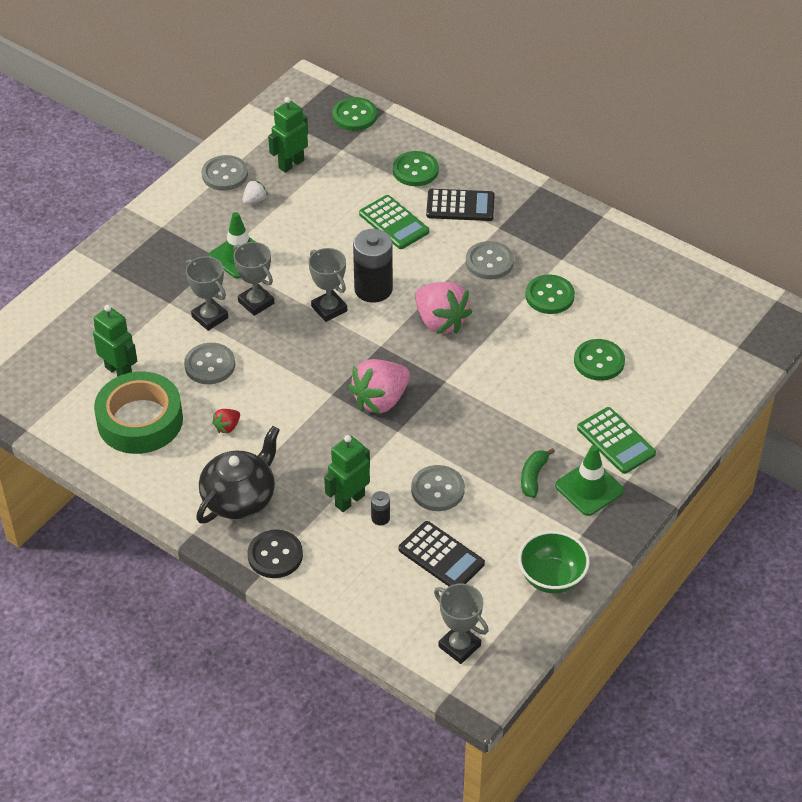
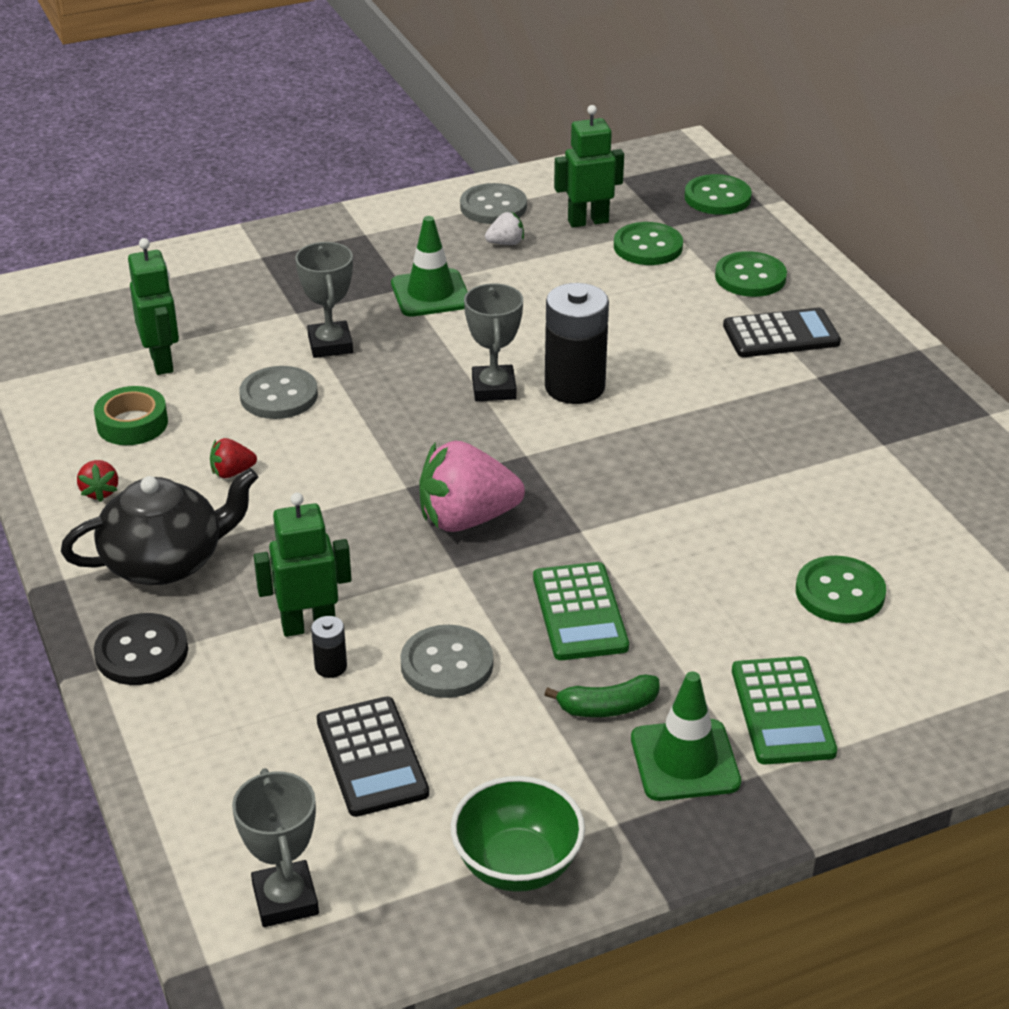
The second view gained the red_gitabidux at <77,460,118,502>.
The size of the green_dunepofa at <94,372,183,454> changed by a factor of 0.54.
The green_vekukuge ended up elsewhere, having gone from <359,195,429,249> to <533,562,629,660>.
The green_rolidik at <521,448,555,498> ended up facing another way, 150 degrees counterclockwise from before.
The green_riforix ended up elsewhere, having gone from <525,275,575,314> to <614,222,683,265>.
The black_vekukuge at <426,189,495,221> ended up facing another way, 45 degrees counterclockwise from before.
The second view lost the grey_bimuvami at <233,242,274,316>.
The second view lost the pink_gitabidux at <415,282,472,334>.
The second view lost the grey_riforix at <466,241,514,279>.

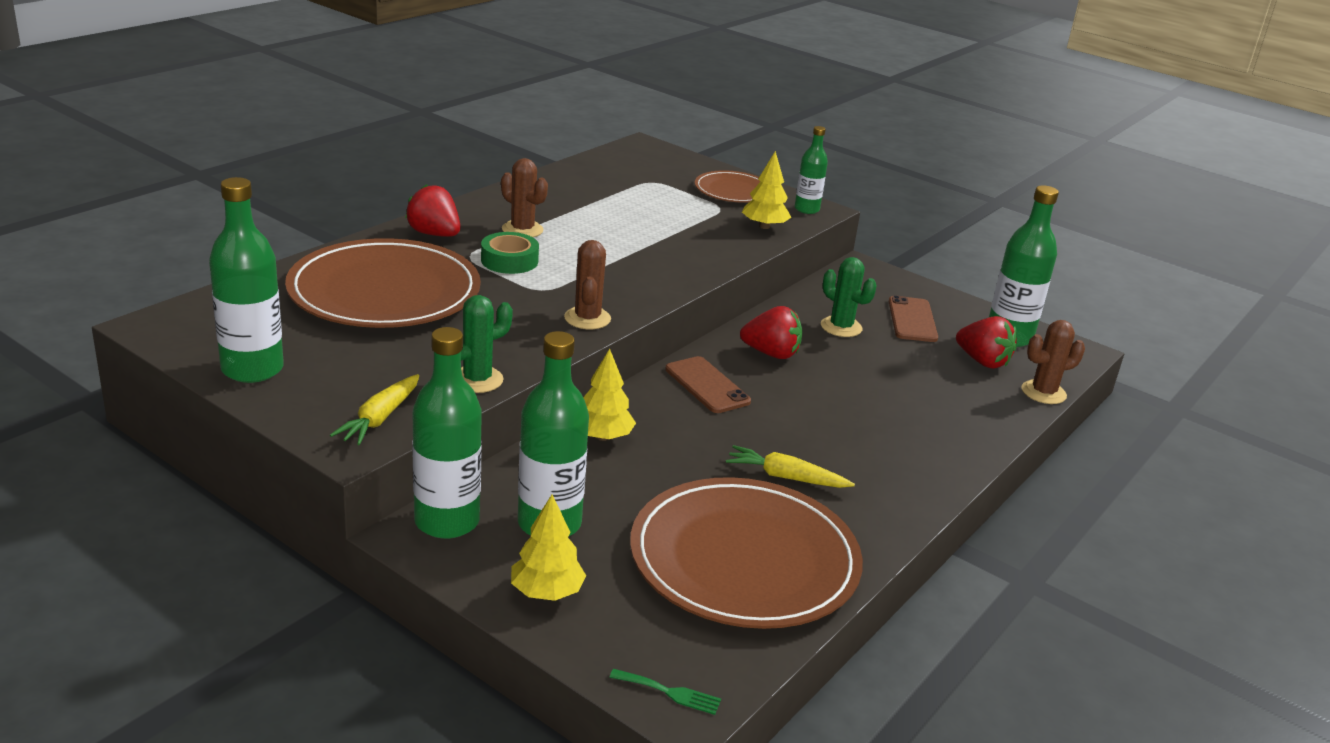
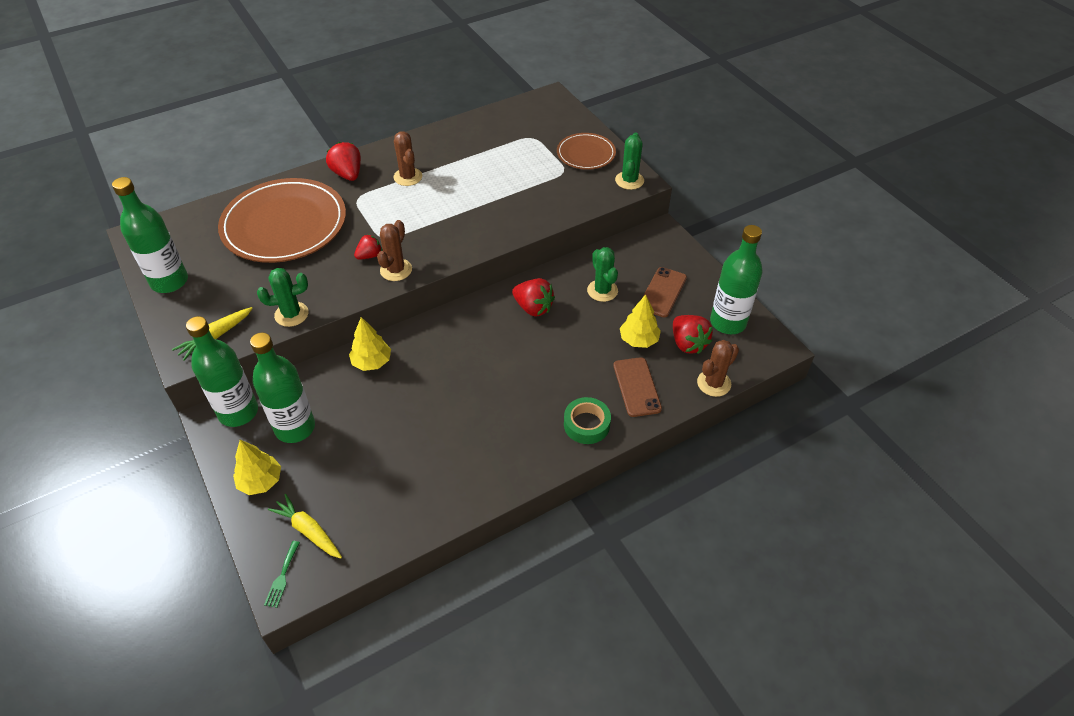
The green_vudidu at <609,669,721,715> ended up facing another way, 60 degrees clockwise from before.
The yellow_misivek ended up elsewhere, having gone from <726,445,855,488> to <268,494,342,559>.
The second view gained the red_gitabidux at <354,234,382,259>.
The green_dunepofa ended up elsewhere, having gone from <481,232,539,274> to <564,397,611,444>.
The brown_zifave ended up elsewhere, having gone from <665,356,751,413> to <613,357,662,417>.
Where the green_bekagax stood at <795,126,828,214>, the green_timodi came to stand at <615,133,644,190>.
The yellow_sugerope ended up elsewhere, having gone from <742,151,791,229> to <620,294,661,348>.
The brown_timodi at <1021,320,1085,404> ended up facing another way, 45 degrees counterclockwise from before.
The second view lost the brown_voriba at <630,477,863,629>.

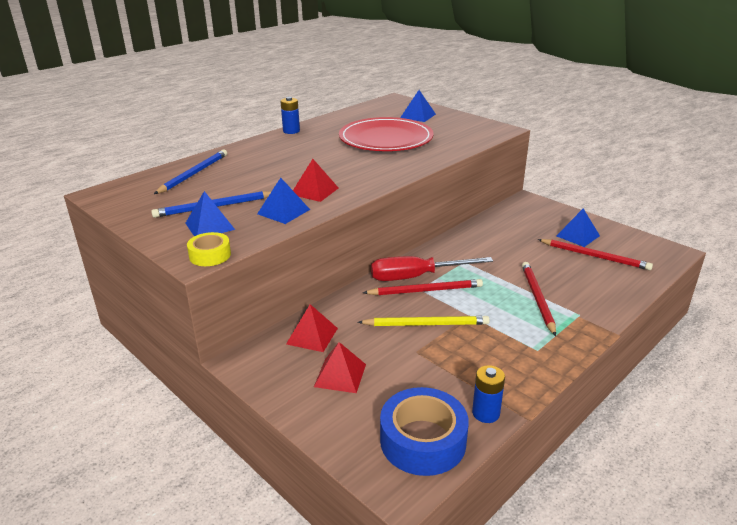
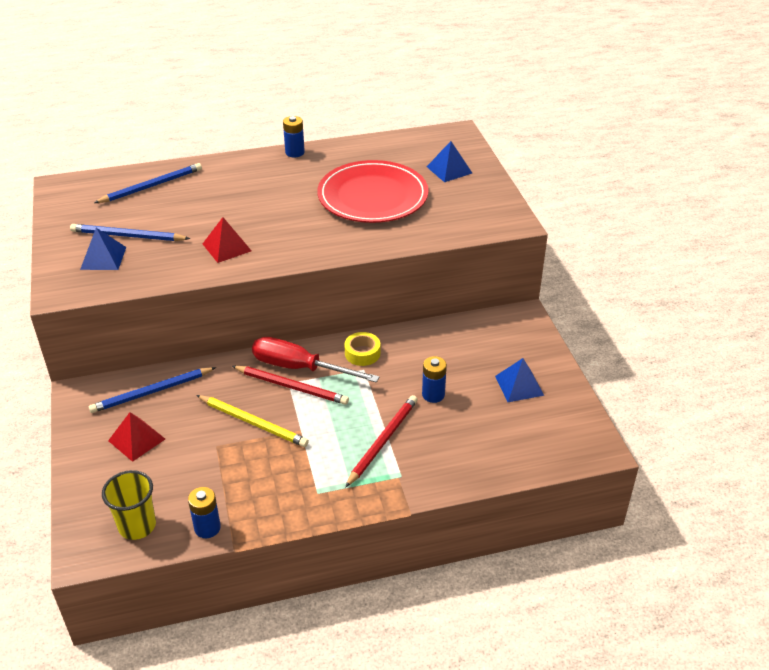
Where the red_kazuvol stood at <286,304,338,352>, the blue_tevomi came to stand at <89,367,216,413>.
Where the blue_dunepofa stood at <380,387,469,476>, the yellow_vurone came to stand at <102,470,156,540>.
The yellow_dunepofa ended up elsewhere, having gone from <187,232,231,266> to <344,332,380,366>.
The second view gained the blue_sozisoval at <422,356,447,403>.
The second view lost the blue_kazuvol at <257,178,310,224>.
The second view lost the red_tevomi at <538,239,653,270>.

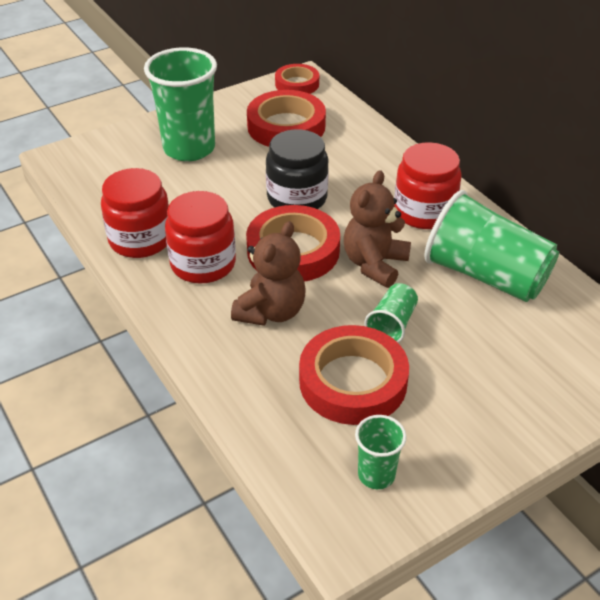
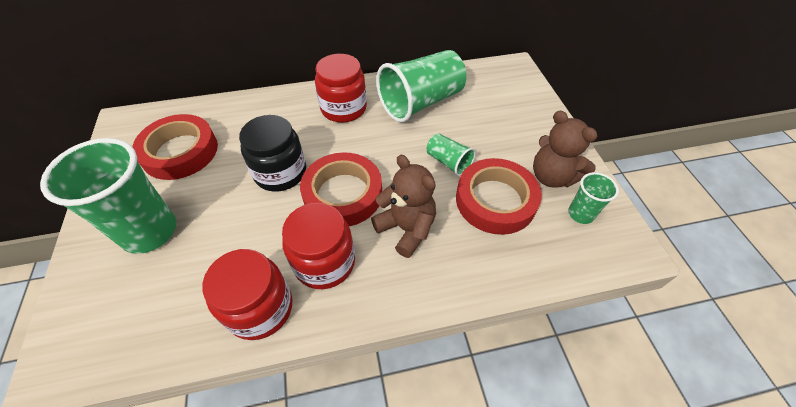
The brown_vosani ended up elsewhere, having gone from <344,170,411,288> to <533,111,597,188>.
The second view lost the red_dunepofa at <275,64,319,94>.

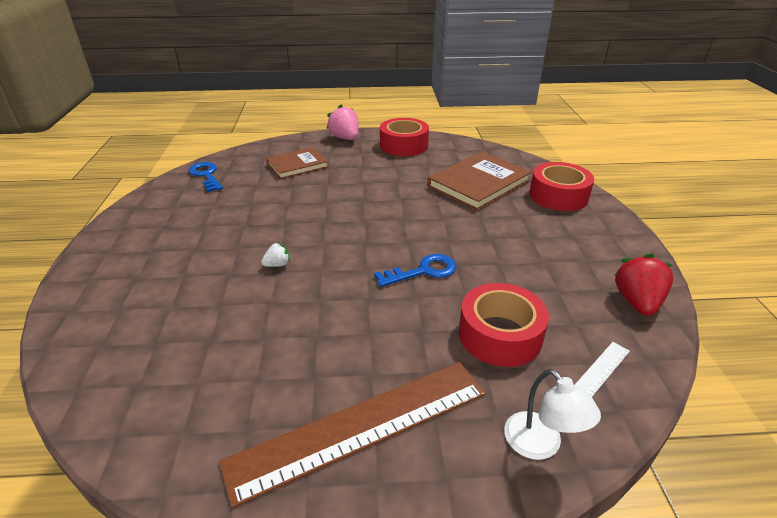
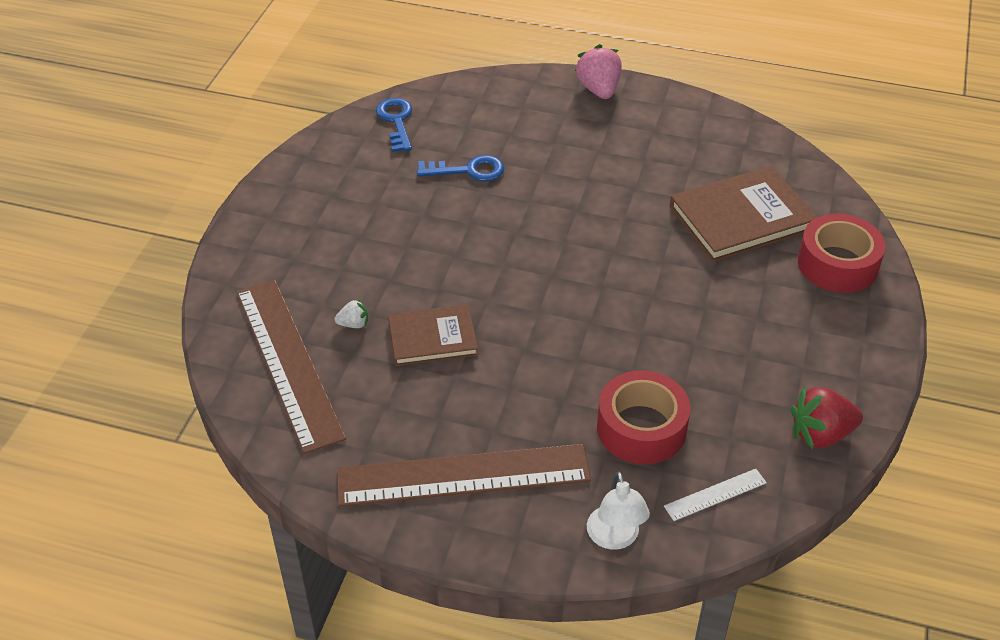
The second view gained the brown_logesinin at <237,280,346,454>.
The white_gitabidux ended up elsewhere, having gone from <261,242,290,267> to <334,299,368,328>.
The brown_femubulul ended up elsewhere, having gone from <266,147,329,179> to <388,304,478,366>.
The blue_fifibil ended up elsewhere, having gone from <374,254,456,287> to <417,155,504,181>.
The red_gitabidux at <614,253,674,316> ended up facing another way, 135 degrees counterclockwise from before.
The second view lost the red_dunepofa at <380,118,429,156>.

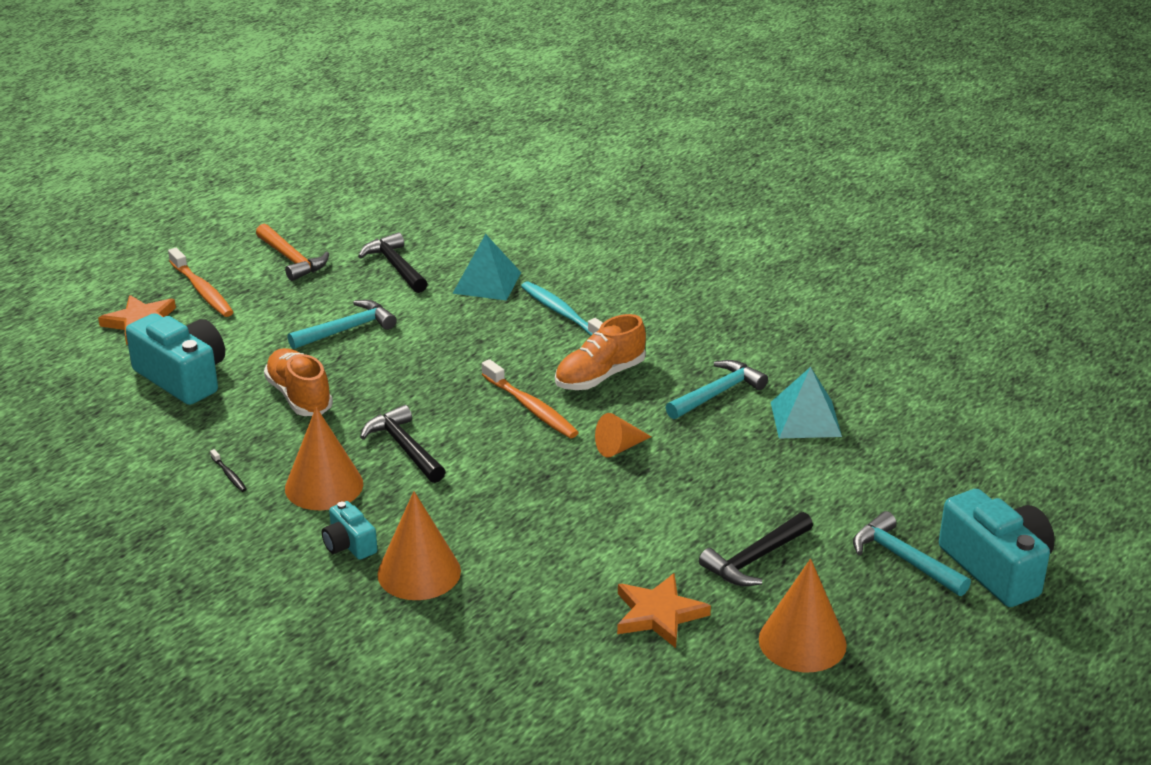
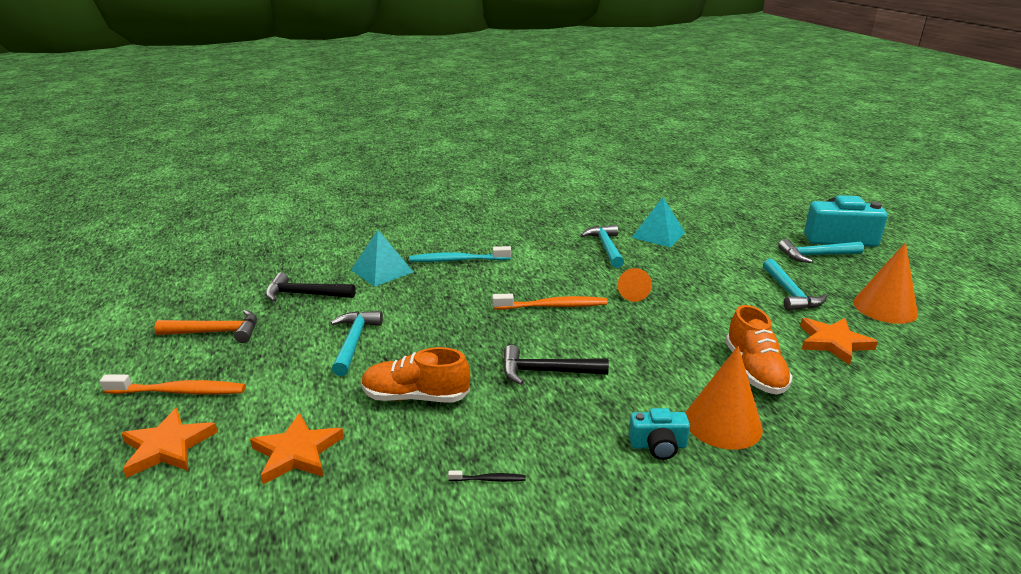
Where the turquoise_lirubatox stood at <126,313,225,405>, the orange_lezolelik came to stand at <250,413,344,484>.
The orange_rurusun ended up elsewhere, having gone from <555,314,646,390> to <725,305,793,395>.
What was the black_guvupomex at <699,512,813,586> turned into the turquoise_guvupomex at <763,259,827,311>.
The second view lost the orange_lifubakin at <285,407,363,510>.

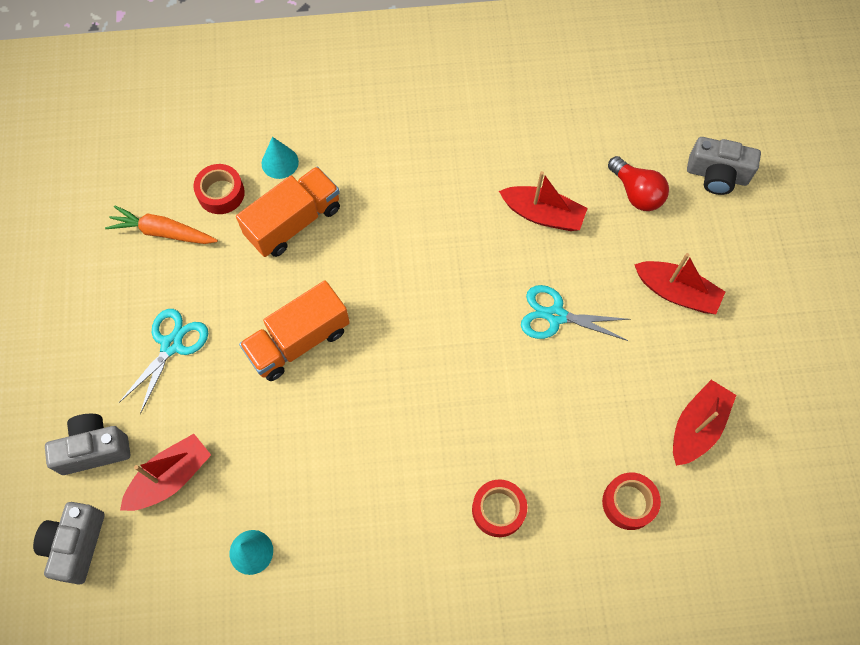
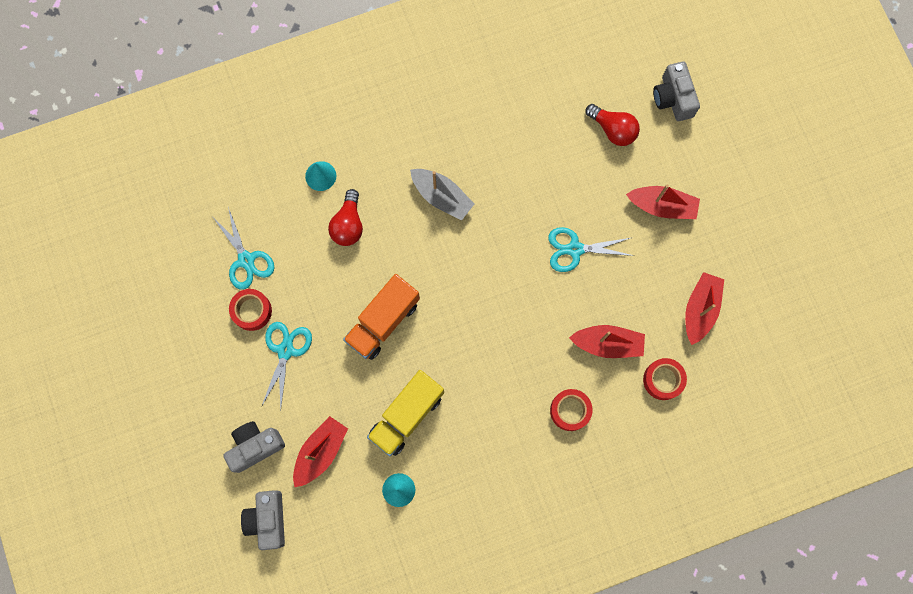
Where the orange_misivek stood at <105,205,218,244>, the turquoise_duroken came to stand at <212,207,275,290>.
The red_dunepofa ended up elsewhere, having gone from <193,164,245,214> to <229,289,272,331>.
Where the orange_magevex stood at <236,166,340,257>, the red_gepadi came to stand at <328,189,363,246>.
The second view gained the yellow_magevex at <367,370,444,456>.
The second view gained the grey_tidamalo at <410,169,474,221>.
The red_tidamalo ended up elsewhere, having gone from <499,171,588,231> to <569,325,645,358>.
The grey_lirubatox at <687,137,761,195> ended up facing another way, 75 degrees clockwise from before.

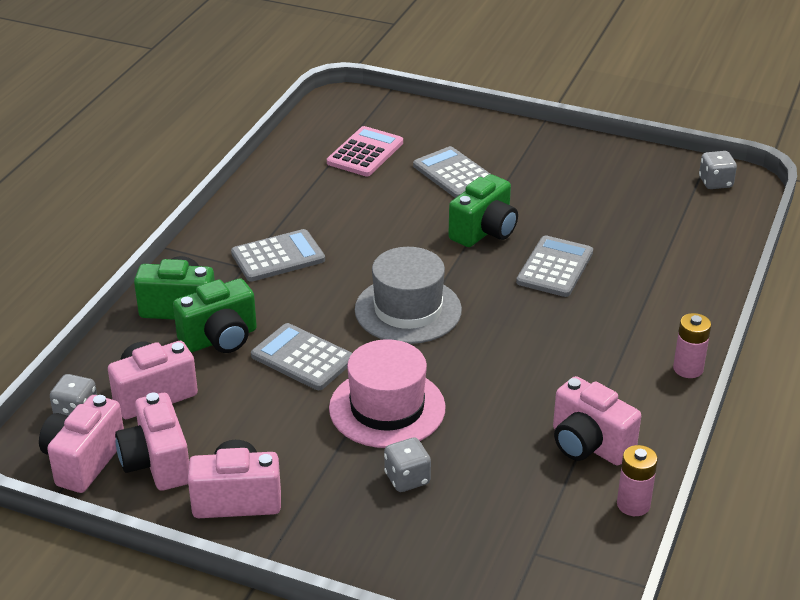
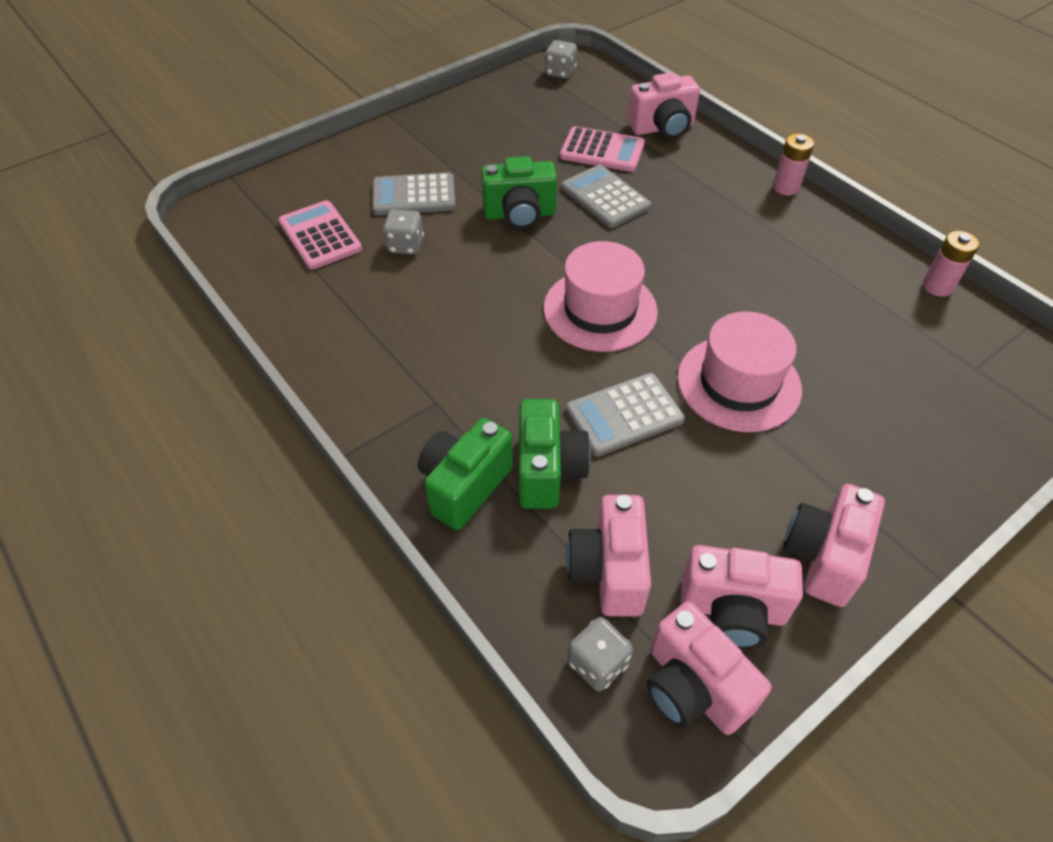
The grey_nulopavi ended up elsewhere, having gone from <384,437,431,492> to <383,210,424,254>.
The green_lirubatox at <448,174,518,247> ended up facing another way, 105 degrees clockwise from before.
What was the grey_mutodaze at <355,247,462,344> turned into the pink_mutodaze at <544,241,658,352>.
The second view gained the pink_vekukuge at <560,126,645,172>.
The pink_lirubatox ended up elsewhere, having gone from <553,376,641,466> to <627,72,700,139>.
The second view lost the grey_vekukuge at <231,229,325,282>.

